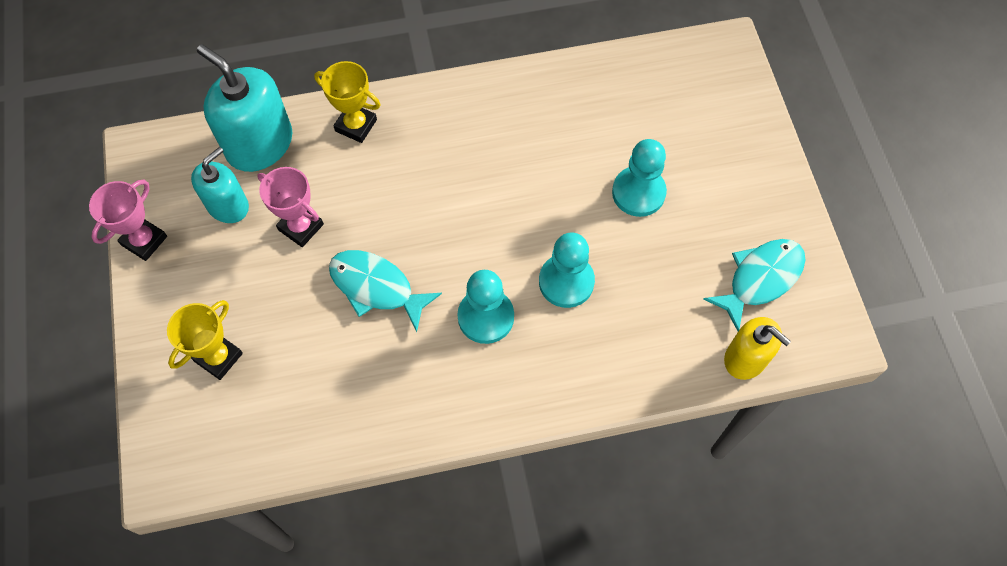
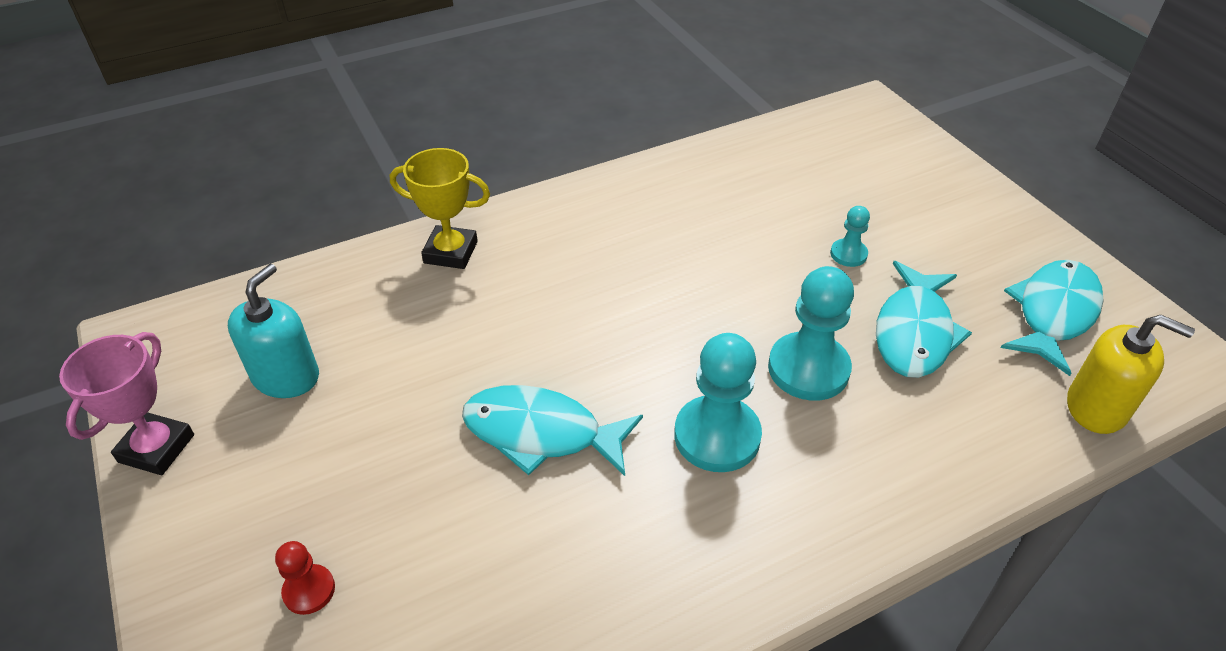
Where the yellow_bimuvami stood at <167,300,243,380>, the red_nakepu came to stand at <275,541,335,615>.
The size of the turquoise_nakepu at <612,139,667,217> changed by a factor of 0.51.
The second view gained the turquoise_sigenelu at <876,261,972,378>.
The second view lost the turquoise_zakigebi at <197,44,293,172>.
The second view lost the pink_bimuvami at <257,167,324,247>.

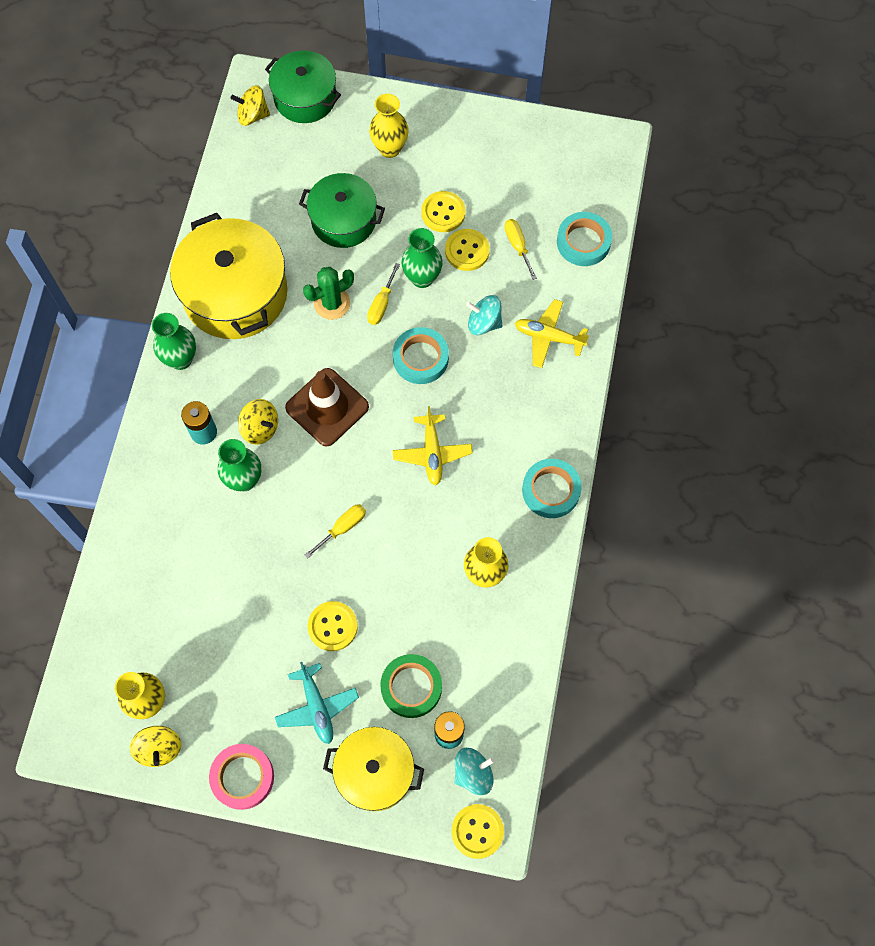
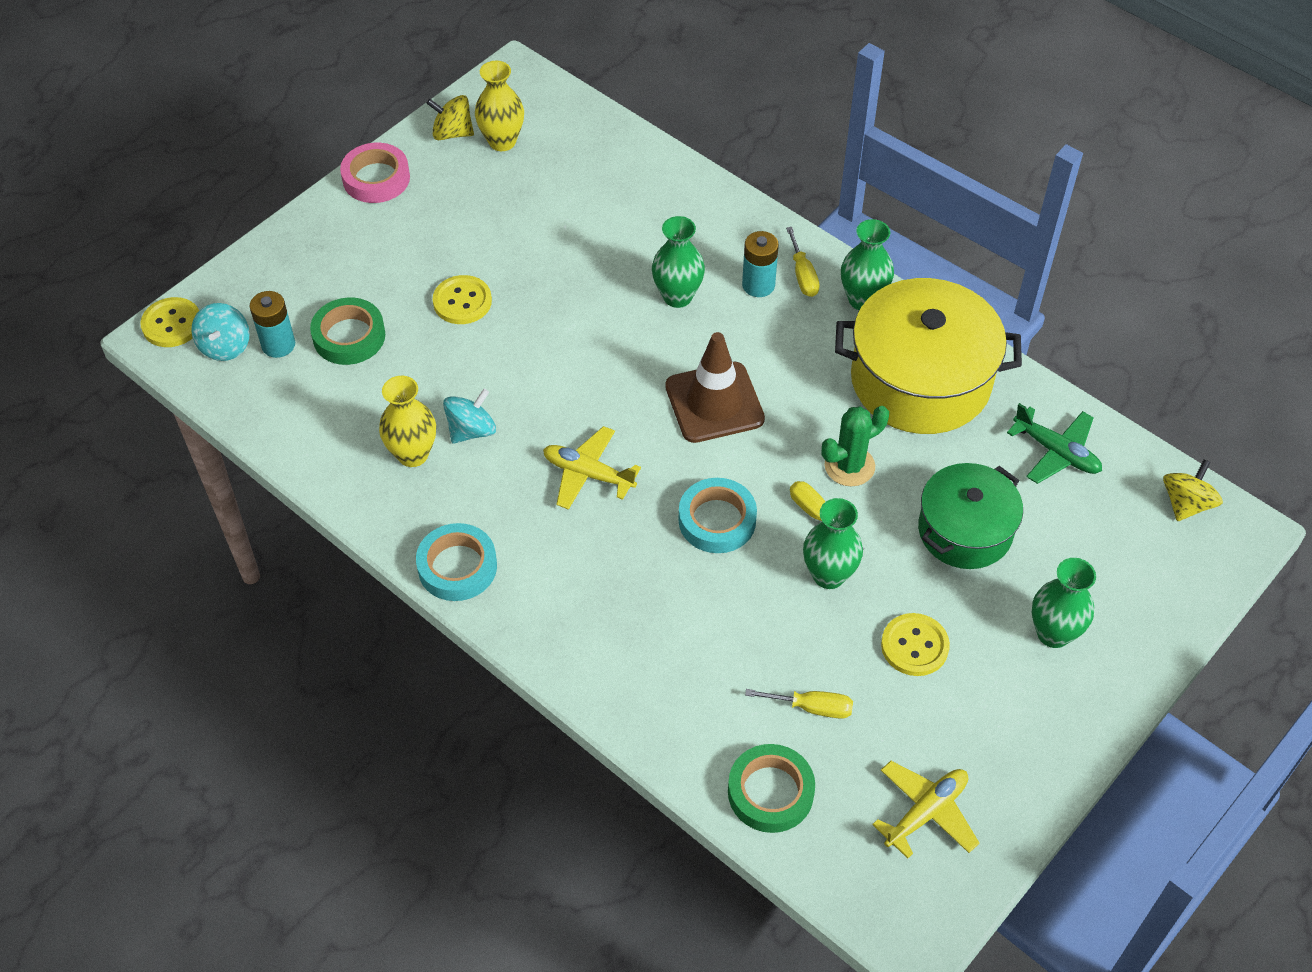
The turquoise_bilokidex ended up elsewhere, having gone from <466,295,502,335> to <443,389,496,444>.
What was the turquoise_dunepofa at <557,212,612,266> turned into the green_dunepofa at <728,744,815,833>.
The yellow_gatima ended up elsewhere, having gone from <305,504,366,559> to <786,227,820,297>.
The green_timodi at <303,267,354,320> ended up facing another way, 60 degrees clockwise from before.
The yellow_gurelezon ended up elsewhere, having gone from <515,299,589,368> to <872,761,979,859>.
The second view gained the green_gurelezon at <1007,403,1102,484>.
What was the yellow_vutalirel at <369,94,409,158> turned into the green_vutalirel at <1032,558,1096,648>.
The second view lost the yellow_bilokidex at <238,399,278,445>.
The second view lost the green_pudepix at <265,51,341,123>.
The second view lost the turquoise_gurelezon at <275,662,359,744>.
The second view lost the yellow_pudepix at <323,727,424,811>.
The second view lost the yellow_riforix at <445,229,490,271>.

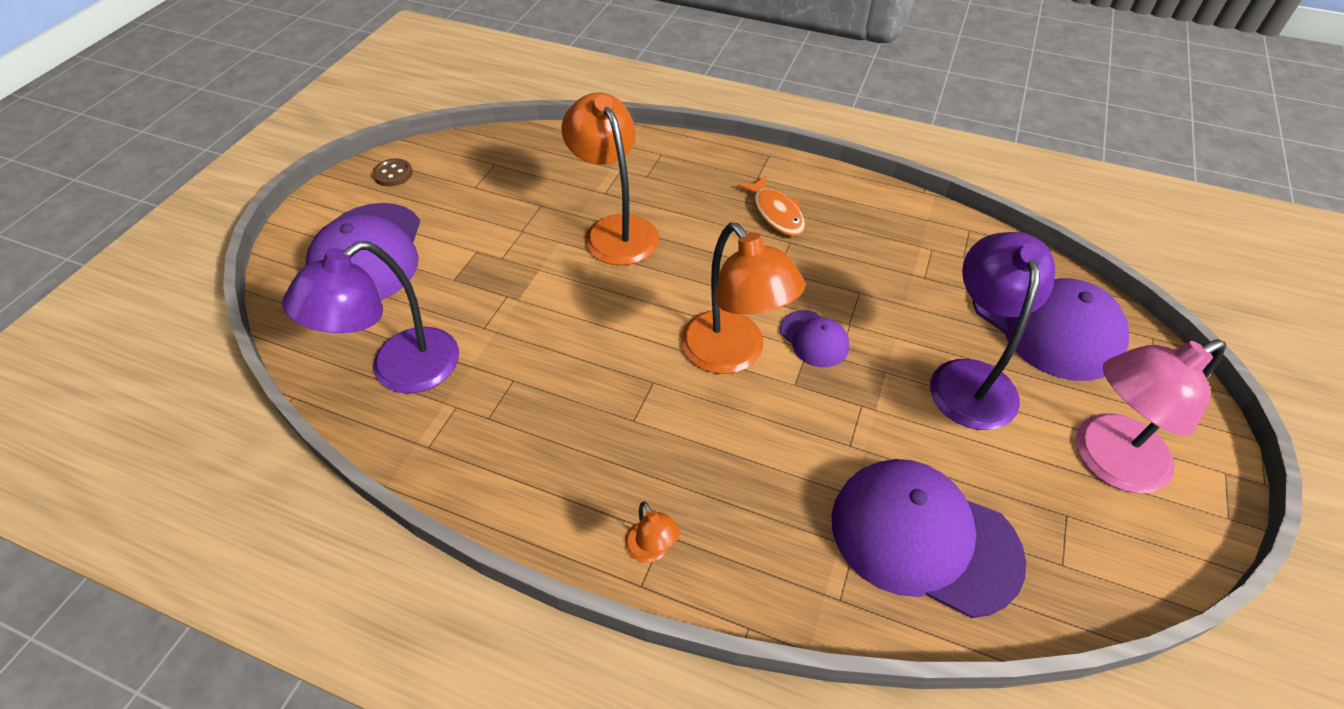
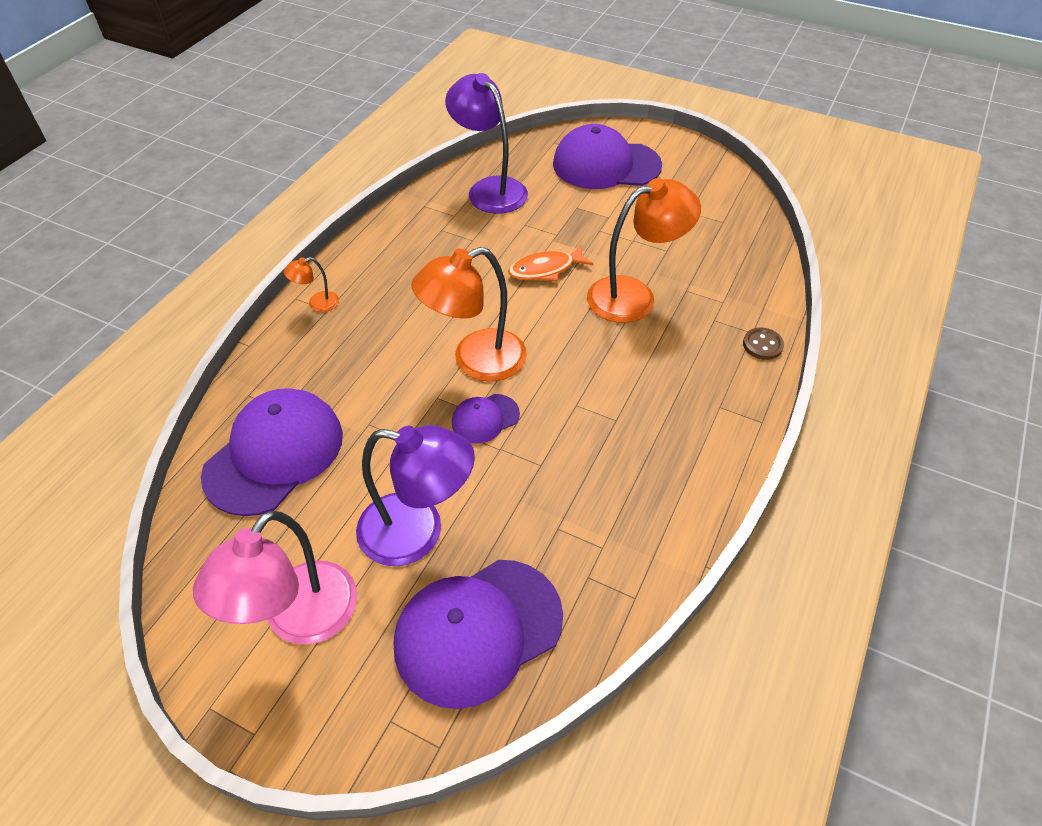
The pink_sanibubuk at <1076,339,1226,493> ended up facing another way, 135 degrees counterclockwise from before.
The orange_sigenelu ended up elsewhere, having gone from <737,176,805,236> to <508,245,593,281>.
The brown_riforix ended up elsewhere, having gone from <373,158,413,186> to <743,328,784,360>.

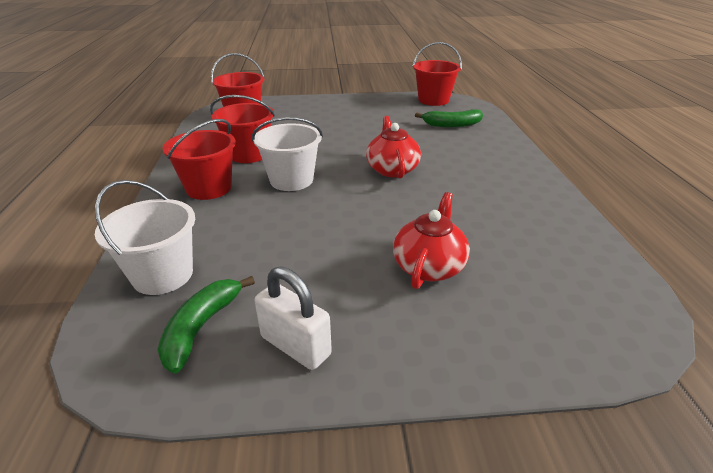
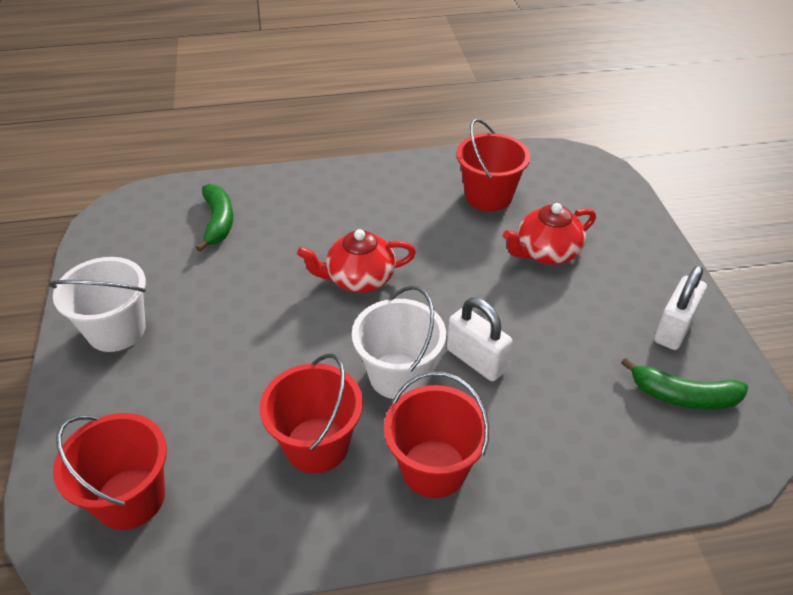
The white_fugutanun ended up elsewhere, having gone from <95,180,195,295> to <49,257,146,352>.
The second view gained the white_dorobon at <447,298,512,381>.
The red_fugutanun ended up elsewhere, having gone from <413,42,462,106> to <457,119,530,211>.
The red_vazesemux at <393,192,470,289> ended up facing another way, 45 degrees counterclockwise from before.

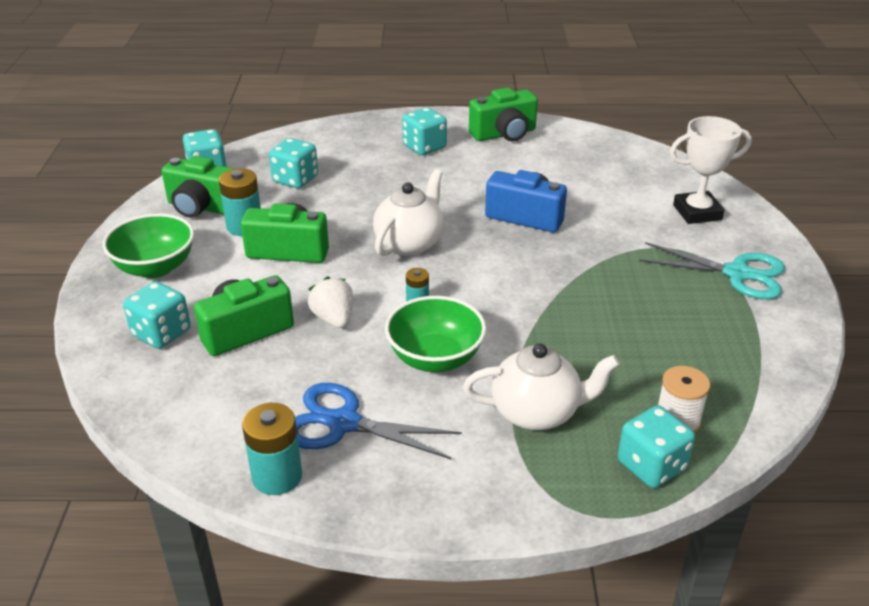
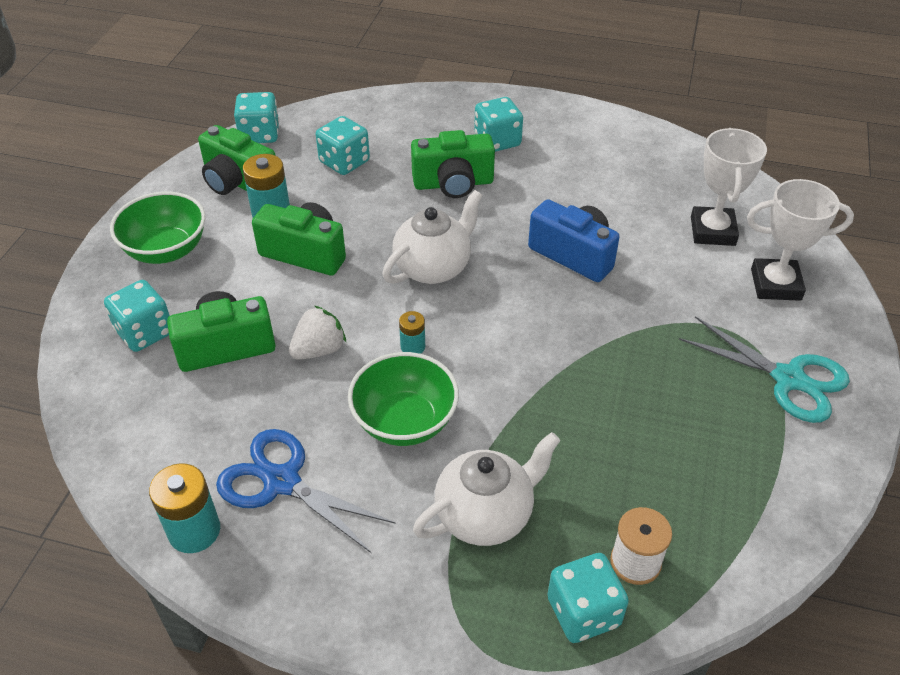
The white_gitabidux at <308,276,353,328> ended up facing another way, 60 degrees clockwise from before.
The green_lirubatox ended up elsewhere, having gone from <469,88,538,141> to <411,130,495,198>.
The white_vazesemux at <463,343,620,430> ended up facing another way, 45 degrees counterclockwise from before.
The second view gained the white_bimuvami at <691,128,767,246>.

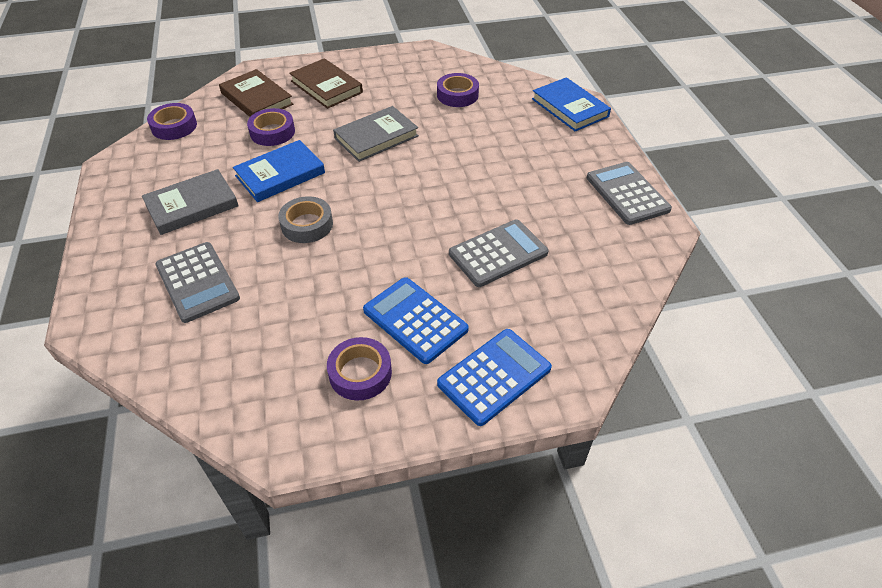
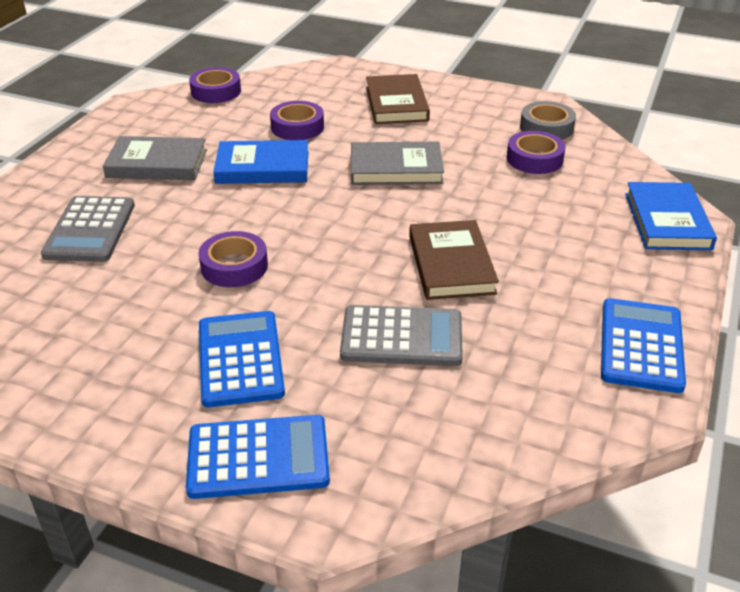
The purple_dunepofa ended up elsewhere, having gone from <327,337,392,400> to <198,231,268,287>.
The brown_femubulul ended up elsewhere, having gone from <219,69,293,117> to <409,220,499,300>.
The grey_dunepofa ended up elsewhere, having gone from <278,196,333,243> to <520,101,576,140>.
What was the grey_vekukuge at <587,162,672,225> turned into the blue_vekukuge at <601,298,686,393>.

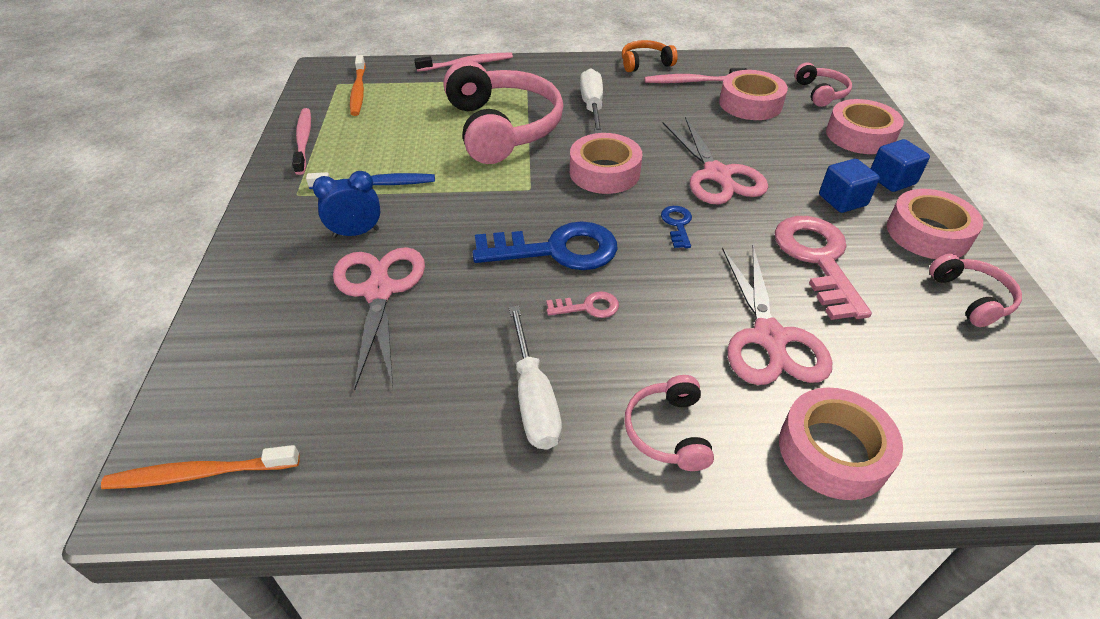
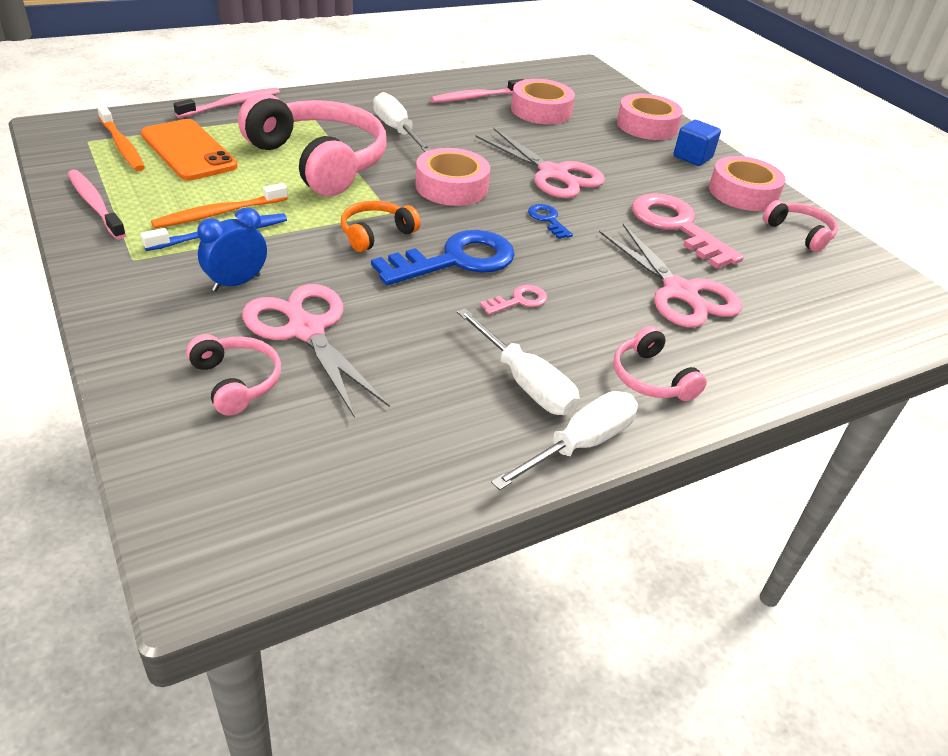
The second view gained the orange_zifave at <141,119,238,180>.
The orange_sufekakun ended up elsewhere, having gone from <101,445,300,489> to <151,183,288,228>.
The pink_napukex ended up elsewhere, having gone from <794,62,852,107> to <186,334,281,416>.
The orange_napukex ended up elsewhere, having gone from <622,40,678,72> to <341,201,421,252>.
The second view gained the white_gatima at <491,391,638,490>.
The second view lost the pink_dunepofa at <779,387,903,500>.
The second view lost the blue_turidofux at <819,159,880,213>.

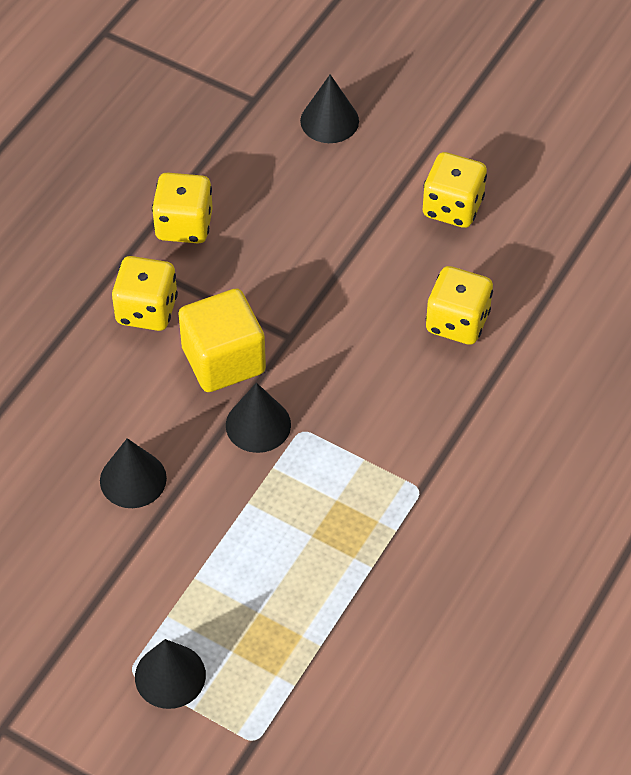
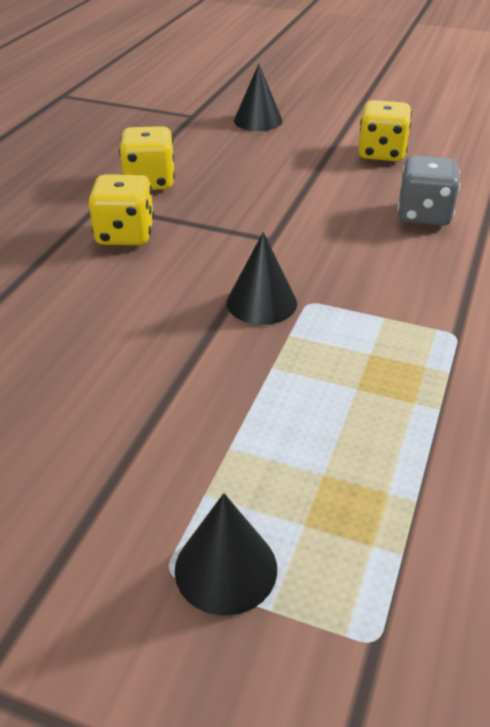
What was the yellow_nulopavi at <426,266,493,345> turned into the grey_nulopavi at <398,155,460,226>.
The second view lost the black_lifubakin at <100,438,167,508>.
The second view lost the yellow_turidofux at <178,289,266,392>.

